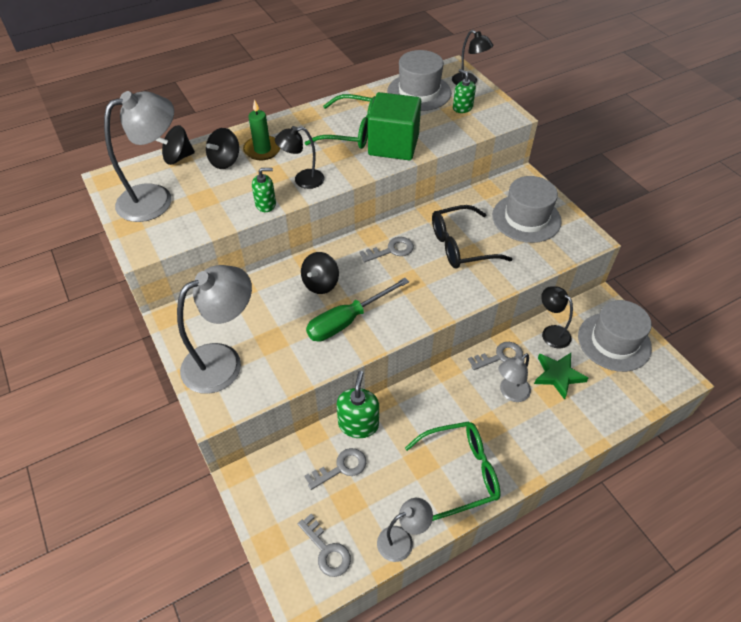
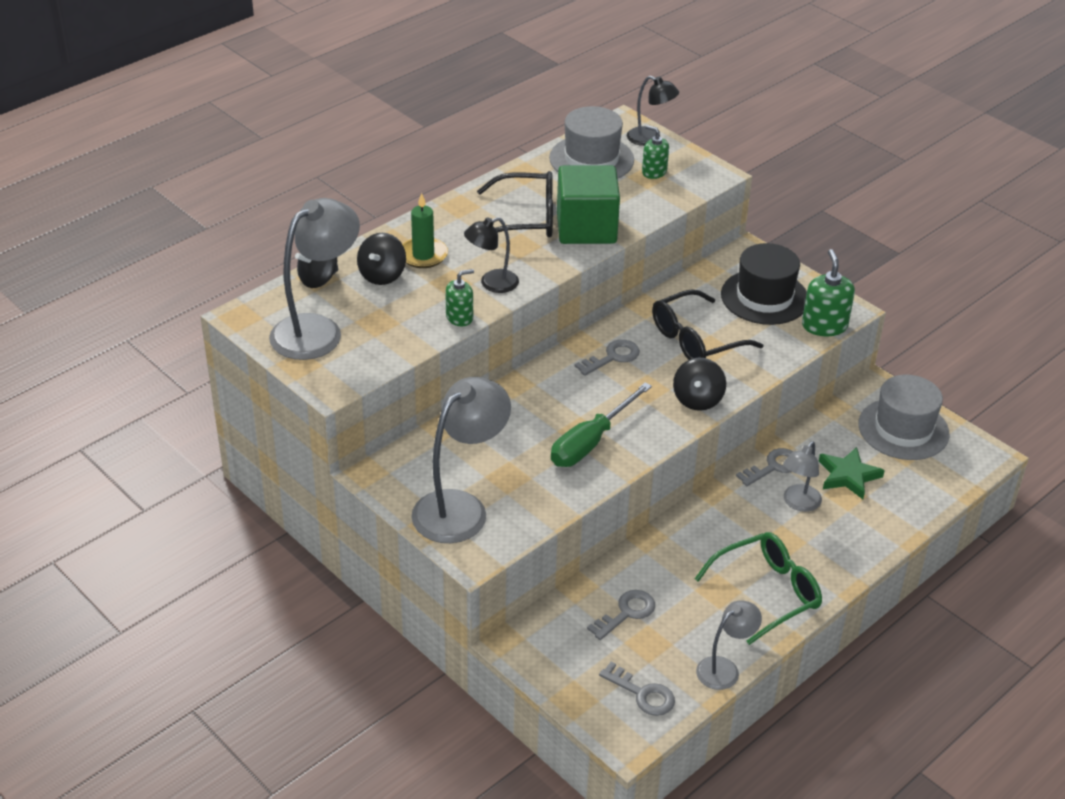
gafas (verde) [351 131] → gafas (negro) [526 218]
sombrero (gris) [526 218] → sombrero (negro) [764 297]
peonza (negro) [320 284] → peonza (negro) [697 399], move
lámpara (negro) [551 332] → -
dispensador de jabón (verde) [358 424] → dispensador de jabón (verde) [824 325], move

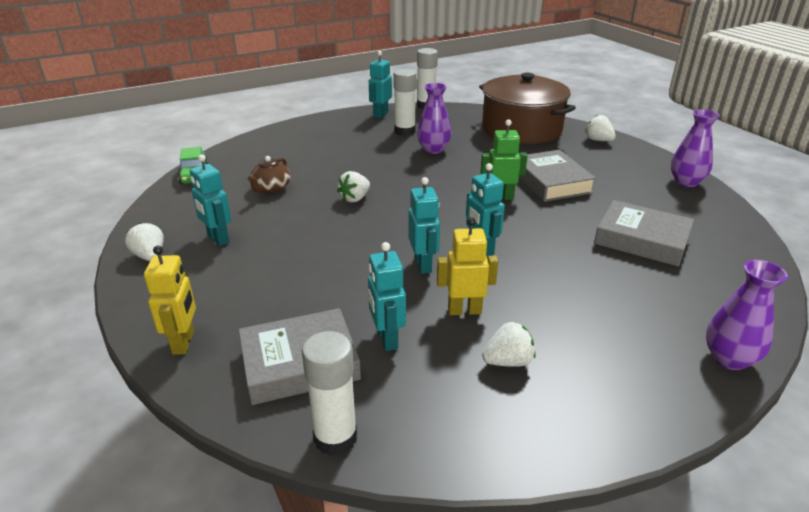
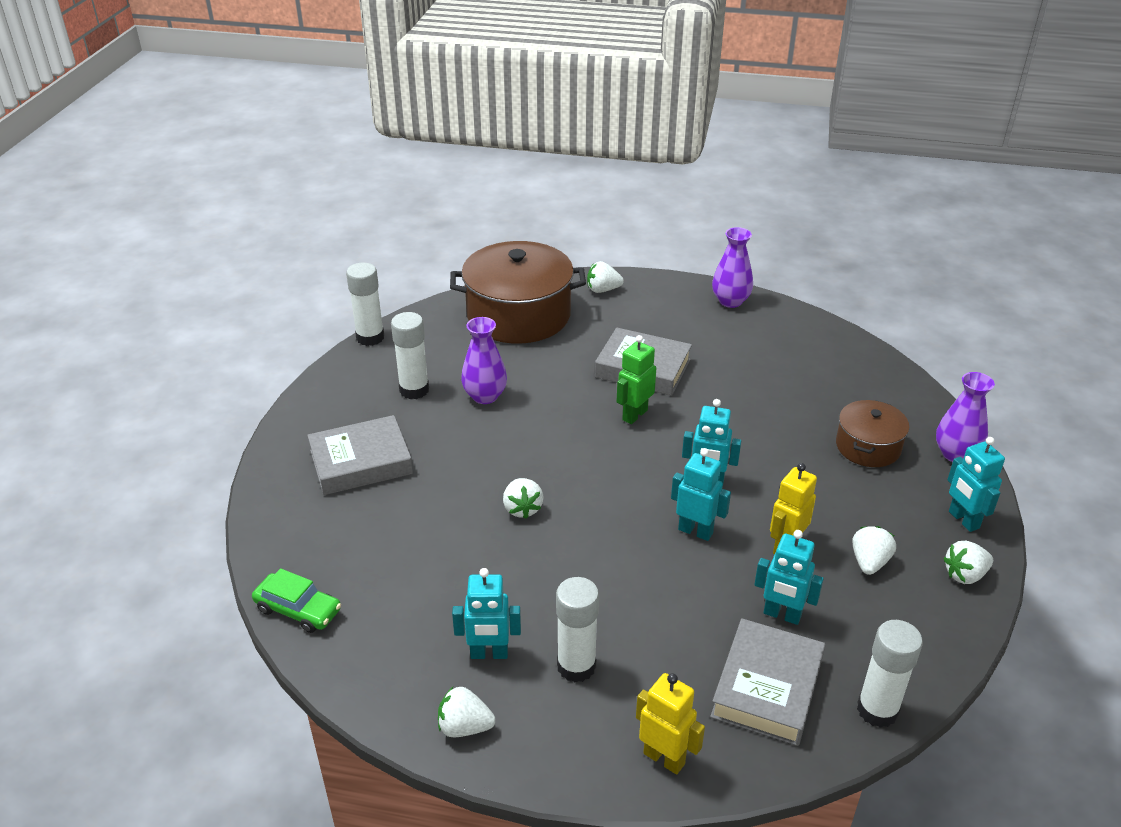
robot (turquesa) [380 114] → robot (turquesa) [963 520], move
tetera (marrón) [271 188] → -
libro (gris) [641 240] → libro (gris) [361 462], move
- → olla (marrón) [868 447]
- → fresa (blanco) [965 575]
- → barra de pegamento (blanco) [576 666]

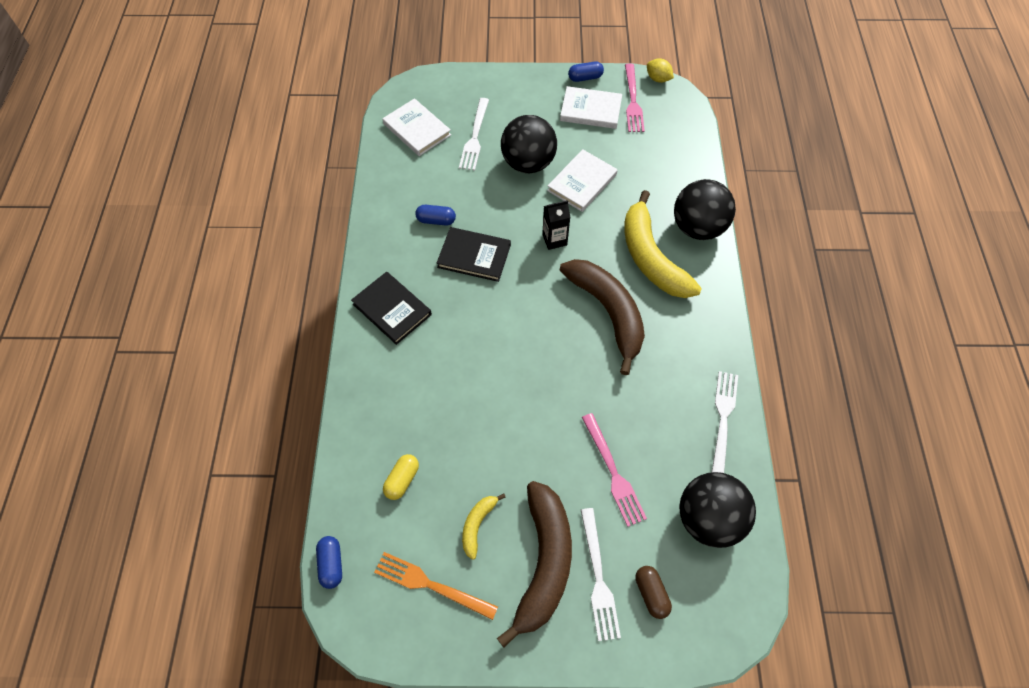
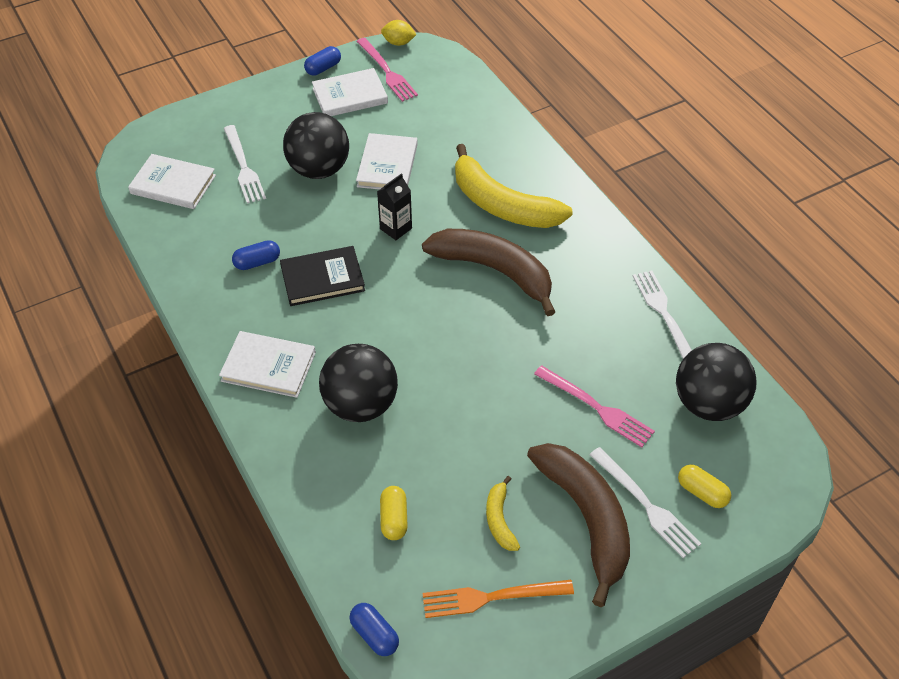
pelota (negro) [697 228] → pelota (negro) [360 405], move
libro (negro) [392 309] → libro (blanco) [268 367]
cápsula (marrón) [651 593] → cápsula (amarillo) [702 492]

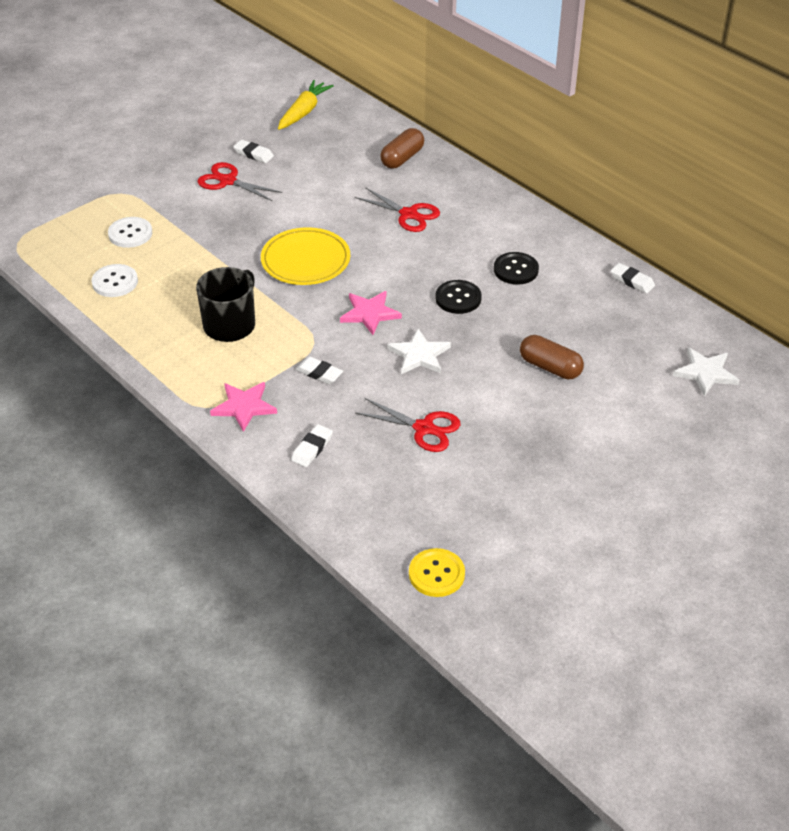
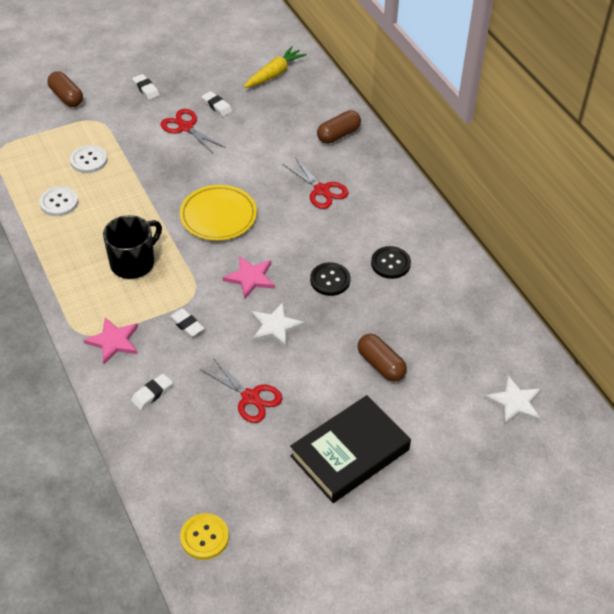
goma de borrar (blanco) [632 281] → goma de borrar (blanco) [146 89], move
- → cápsula (marrón) [66 97]
- → libro (negro) [350 453]

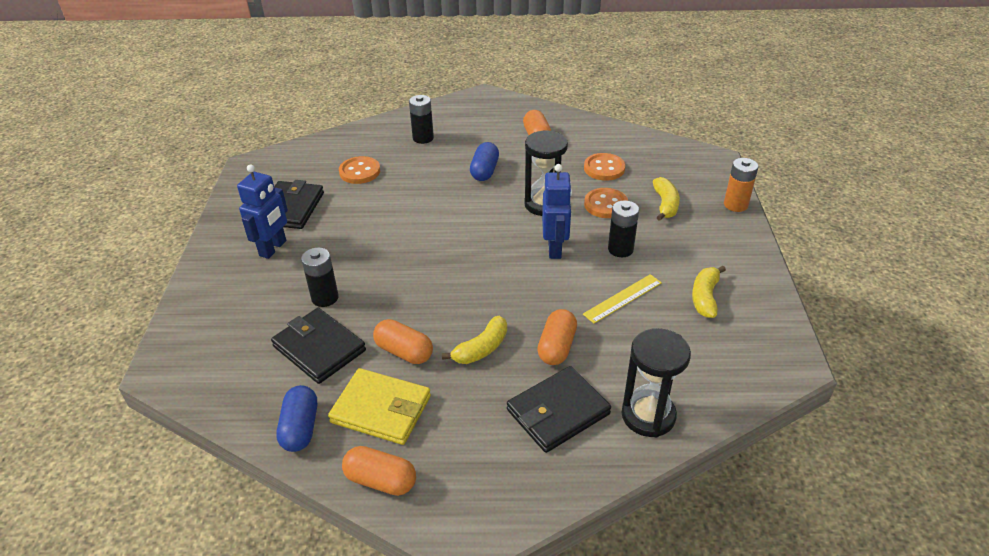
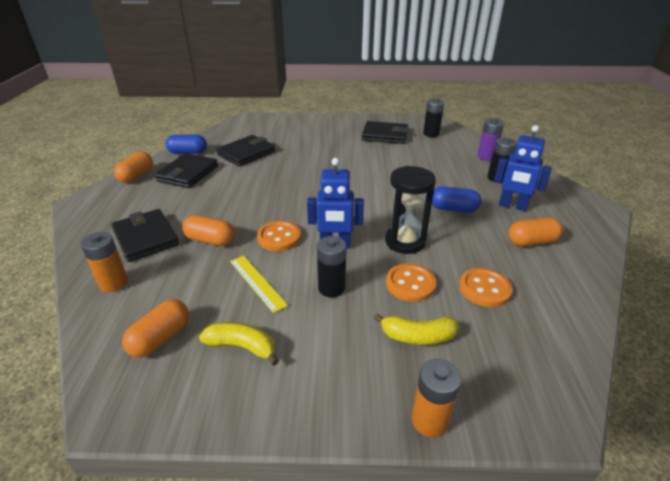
botón (naranja) [360 172] → botón (naranja) [279 237], move
robot (azul) [273 248] → robot (azul) [512 206], move
pila (negro) [325 298] → pila (negro) [431 134], move
plátano (amarillo) [481 348] → -
cápsula (naranja) [404 352] → cápsula (naranja) [161 338], move
reloj de arena (negro) [648 415] → pila (naranja) [114 283]
cartera (amarillo) [381 409] → cartera (negro) [188 173]
- → pila (morado) [486 156]

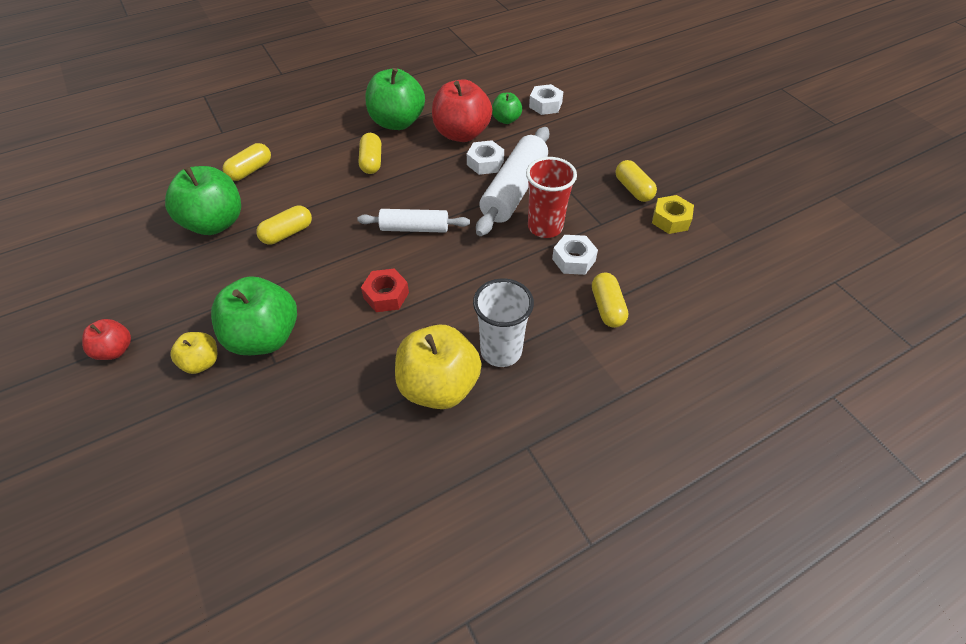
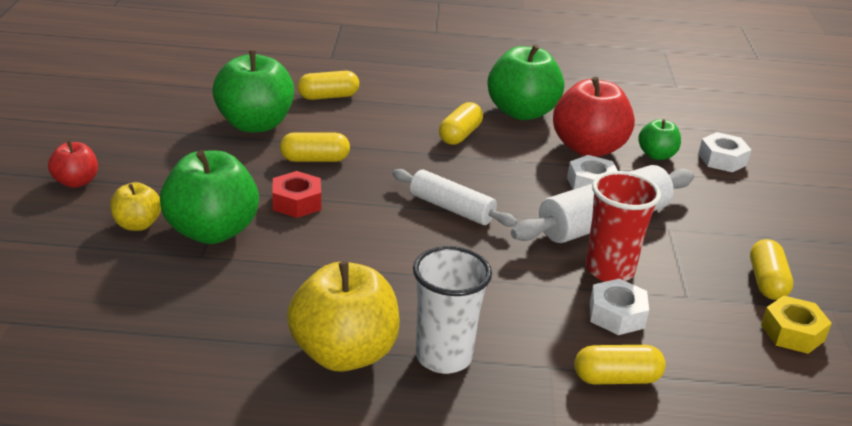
tuerca (rojo) [386 295] → tuerca (rojo) [296 202], move
cápsula (amarillo) [607 307] → cápsula (amarillo) [616 378], 60 degrees clockwise

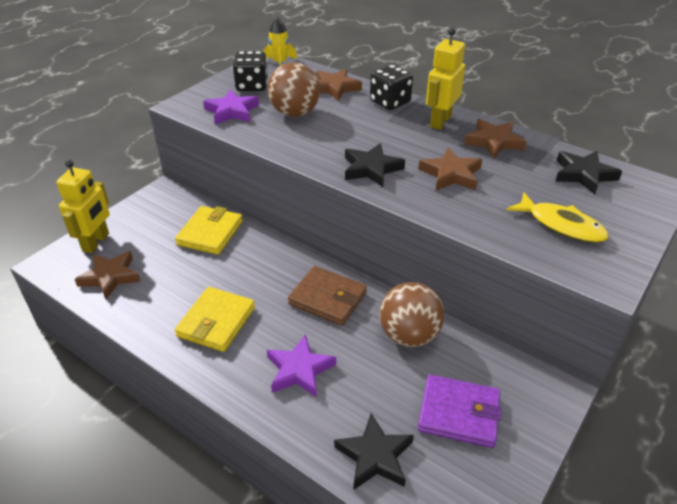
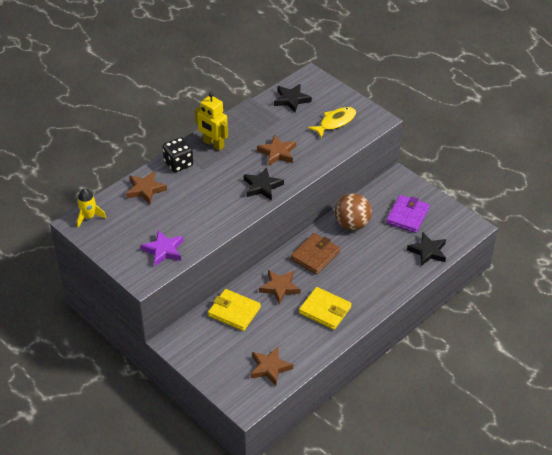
dado (negro) [252 86] → -
pelota (marrón) [295 113] → -
estrella (marrón) [494 142] → estrella (marrón) [280 288], move
robot (amarillo) [96 242] → -
estrella (morado) [299 370] → -

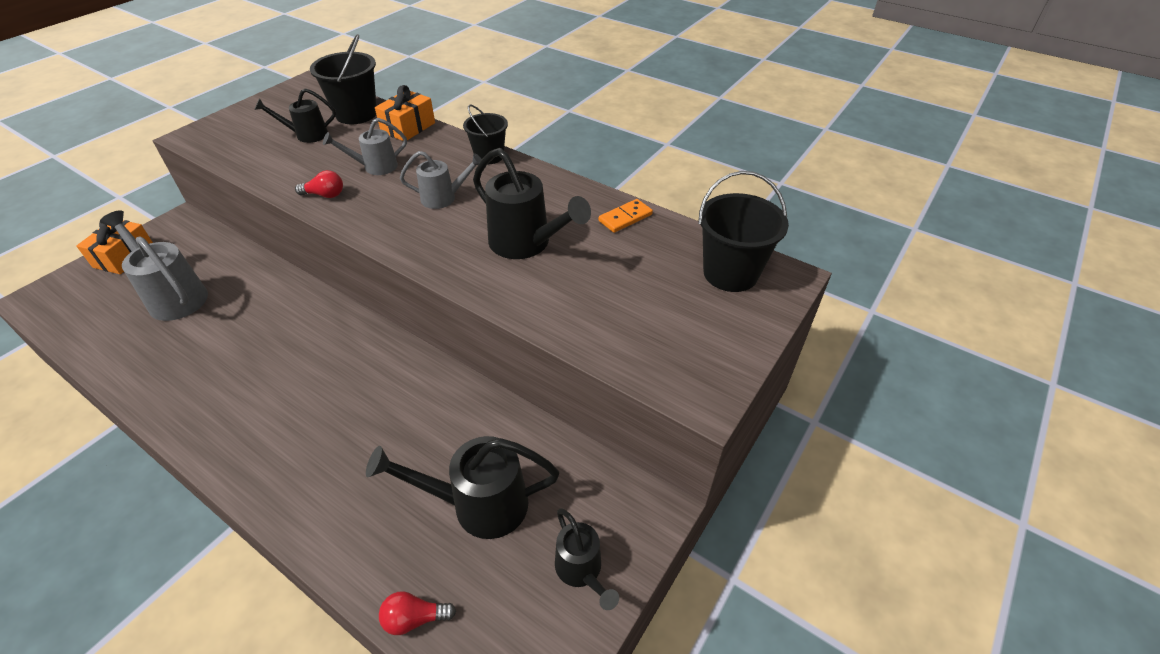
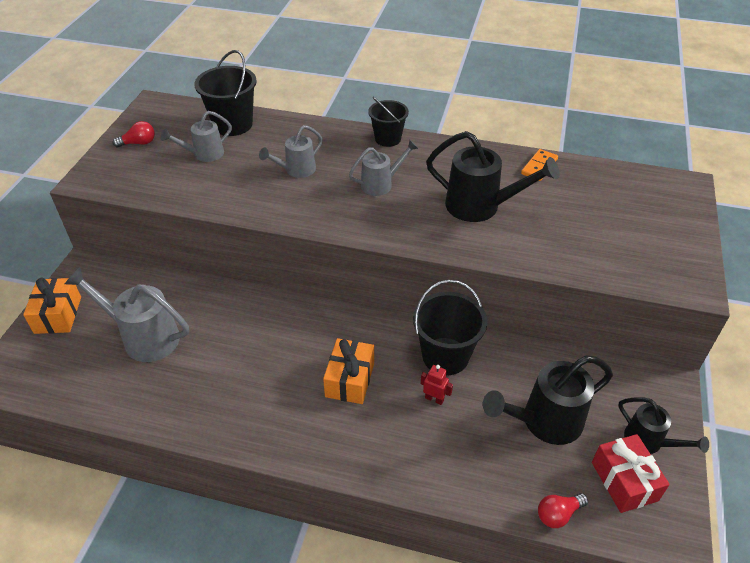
regalo (naranja) [408 127] → regalo (naranja) [350 380], move
regadera (negro) [306 135] → regadera (gris) [204 154]
bombilla (rojo) [325 195] → bombilla (rojo) [139 143], move
balde (negro) [730 273] → balde (negro) [445 356], move
- → robot (rojo) [434 399]
- → regalo (rojo) [624 481]

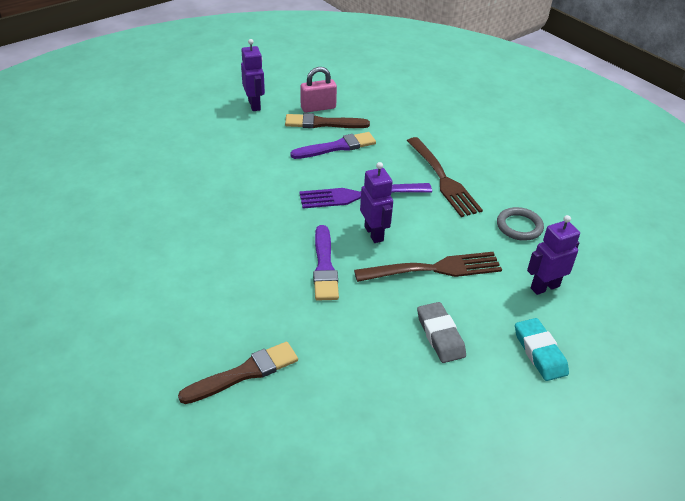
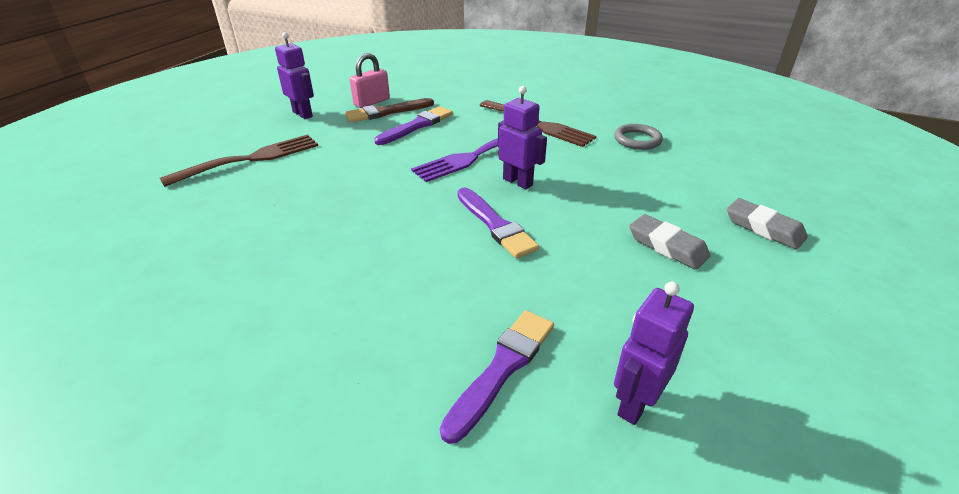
robot (morado) [544 287] → robot (morado) [635 403], move
tenedor (marrón) [434 269] → tenedor (marrón) [250 159], move
goma de borrar (turquesa) [539 352] → goma de borrar (gris) [763 228]
pincel (marrón) [244 373] → pincel (morado) [502 368]

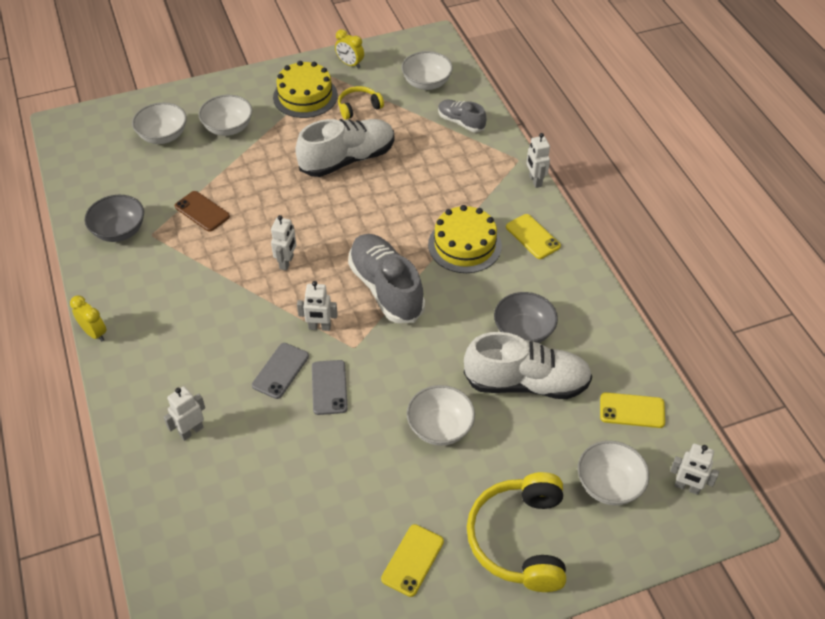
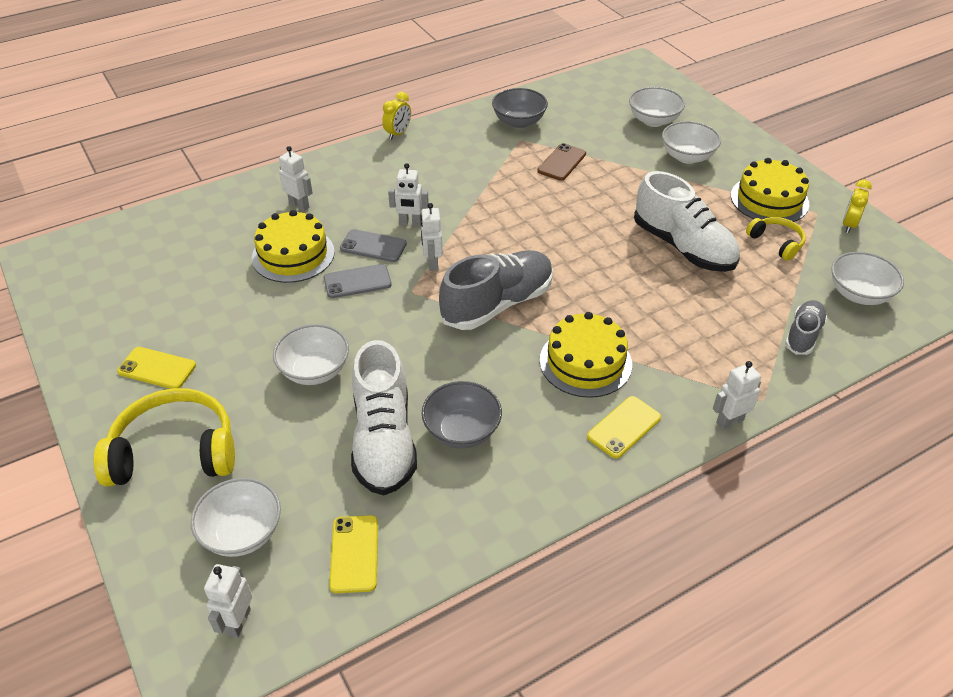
robot (blanco) [287 262] → robot (blanco) [410 223], move
- → tarta (amarillo) [293 255]

